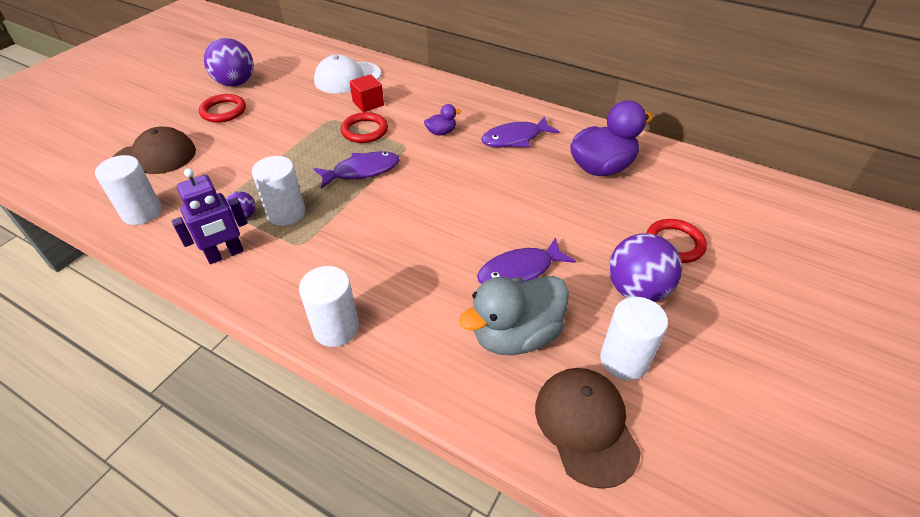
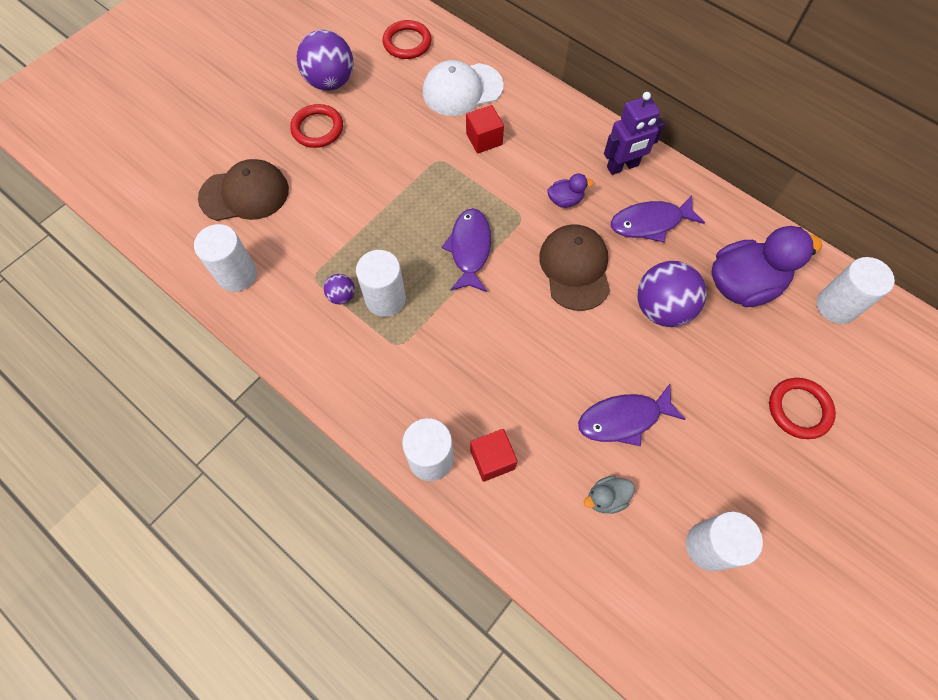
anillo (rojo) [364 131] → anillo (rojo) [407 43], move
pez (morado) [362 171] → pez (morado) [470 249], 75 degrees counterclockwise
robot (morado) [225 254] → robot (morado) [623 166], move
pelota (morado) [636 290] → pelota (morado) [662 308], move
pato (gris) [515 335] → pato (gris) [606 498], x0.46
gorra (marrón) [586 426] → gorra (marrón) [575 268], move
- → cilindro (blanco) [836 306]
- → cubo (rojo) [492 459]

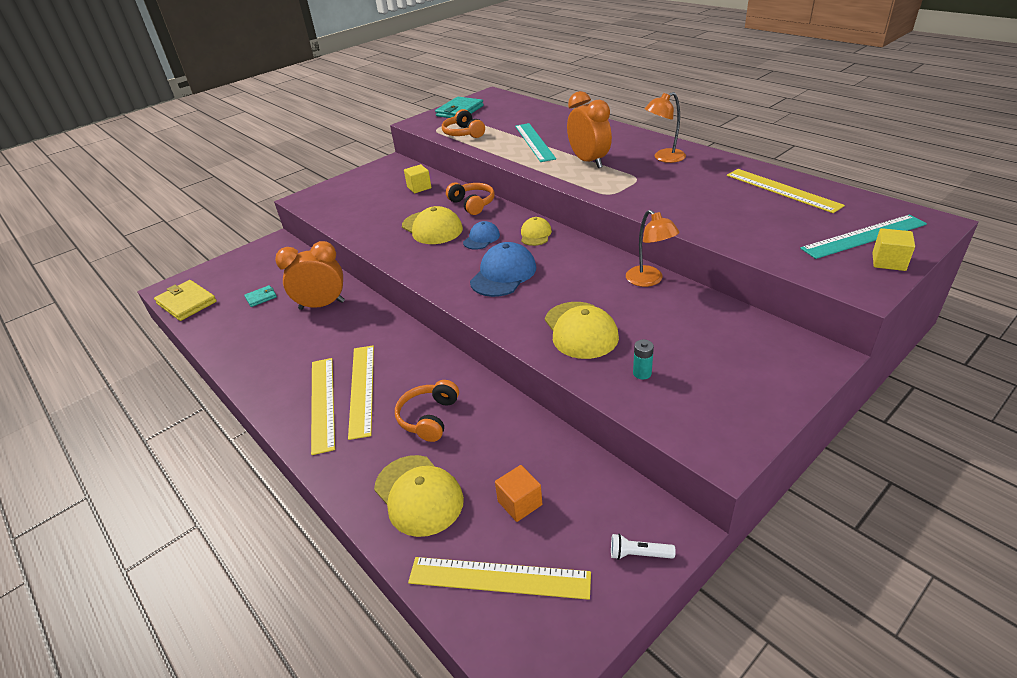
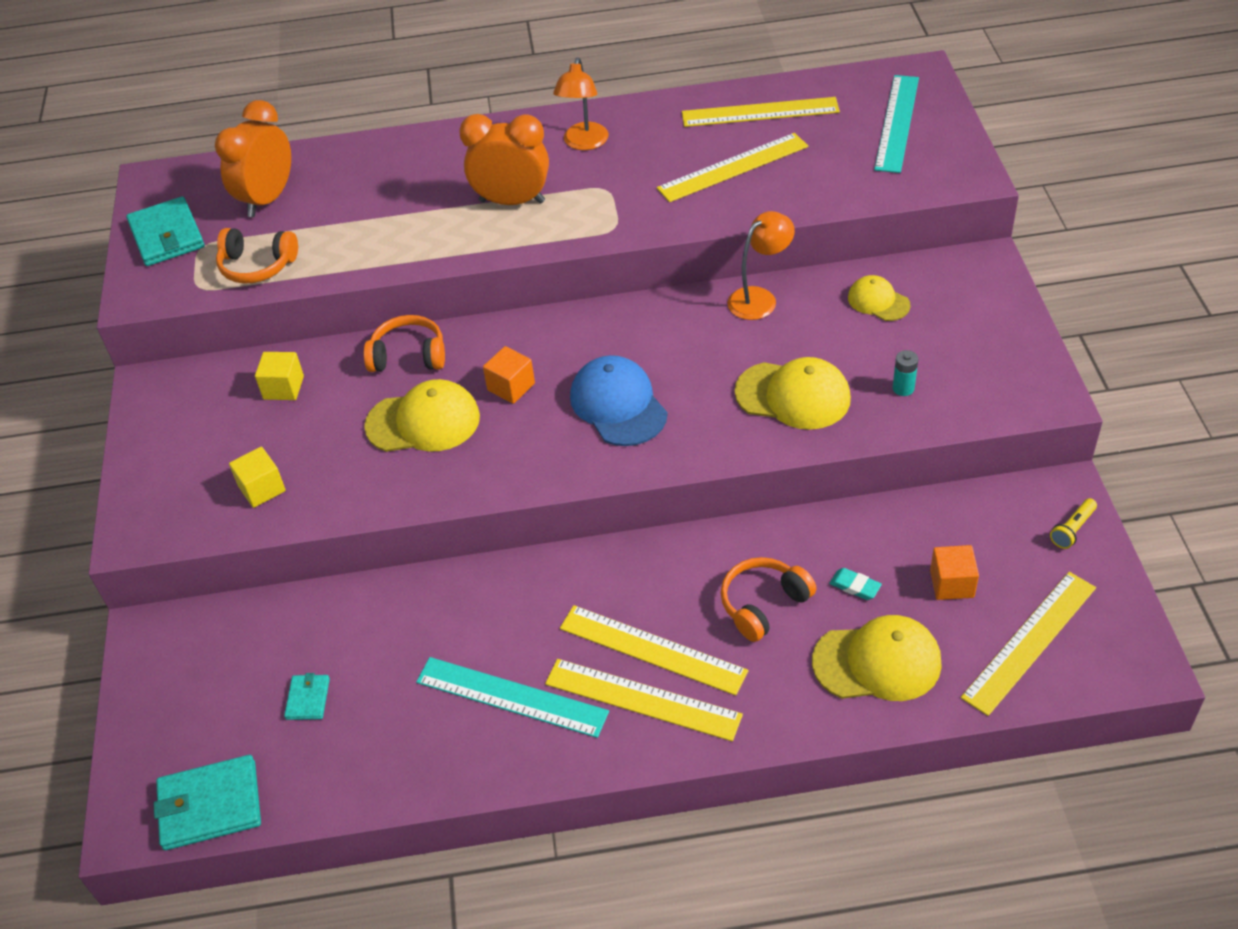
regla (turquesa) [534 142] → regla (turquesa) [511 696], move
lámpara (naranja) [649 280] → lámpara (naranja) [759 298], 45 degrees counterclockwise
gorra (amarillo) [535 234] → gorra (amarillo) [878 301], move
gorra (azul) [481 238] → cubo (naranja) [511 387]
cubo (amarillo) [888 262] → cubo (amarillo) [262 489], move
despertador (naranja) [322 305] → despertador (naranja) [267 199], move
cartera (amarillo) [186 303] → cartera (turquesa) [210 805]
auriculares (naranja) [429 417] → auriculares (naranja) [763 604], 90 degrees clockwise
lámpara de mano (blanco) [639 554] → lámpara de mano (amarillo) [1072 529]
- → regla (amarillo) [733 167]
- → goma de borrar (turquesa) [855 586]

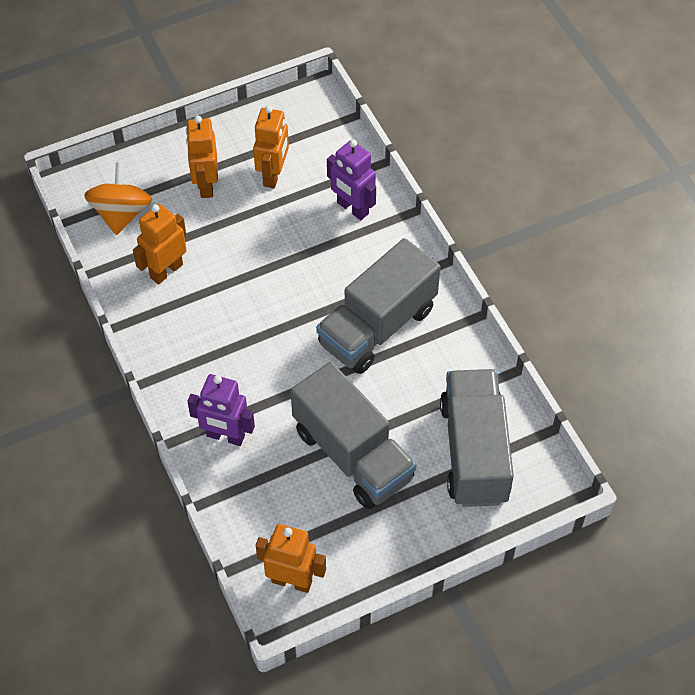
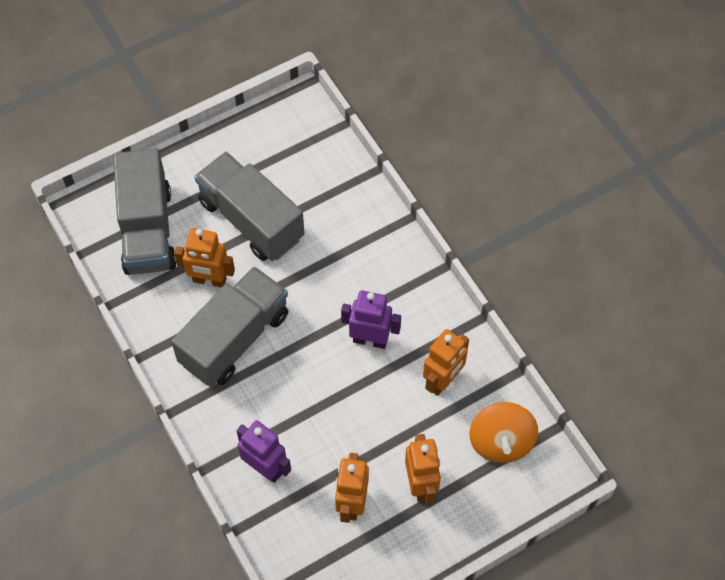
robot (morado) [225 436] → robot (morado) [370 340], move
robot (naranja) [292 581] → robot (naranja) [209 280], move

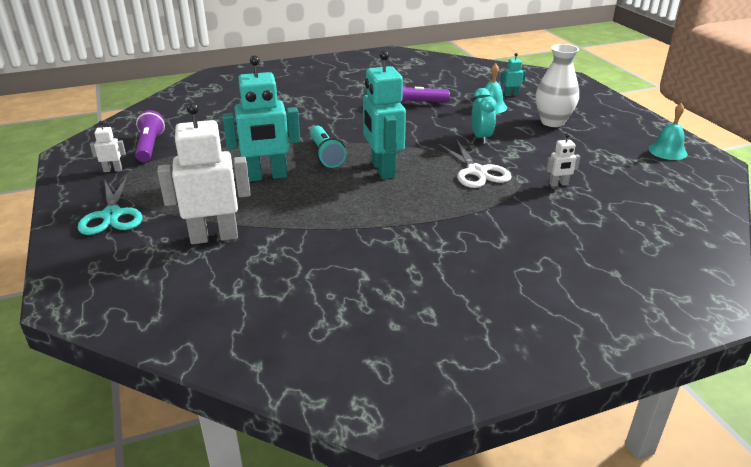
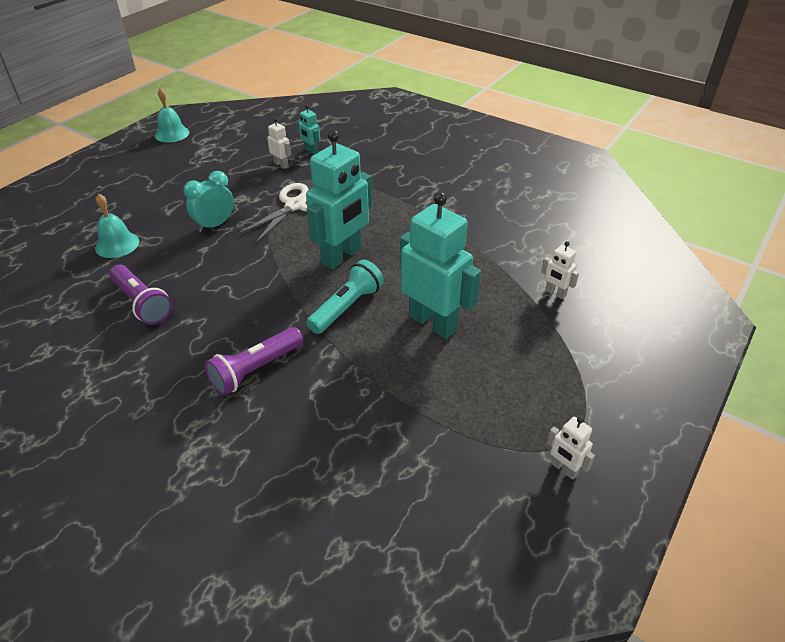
florero (blanco) [552 122] → -
robot (turquesa) [511 95] → robot (turquesa) [311 151], move
robot (blanco) [214 237] → robot (blanco) [555 293], x0.44
lámpara de mano (morado) [150 146] → lámpara de mano (morado) [255 369], move
tijeras (turquesa) [112 215] → -

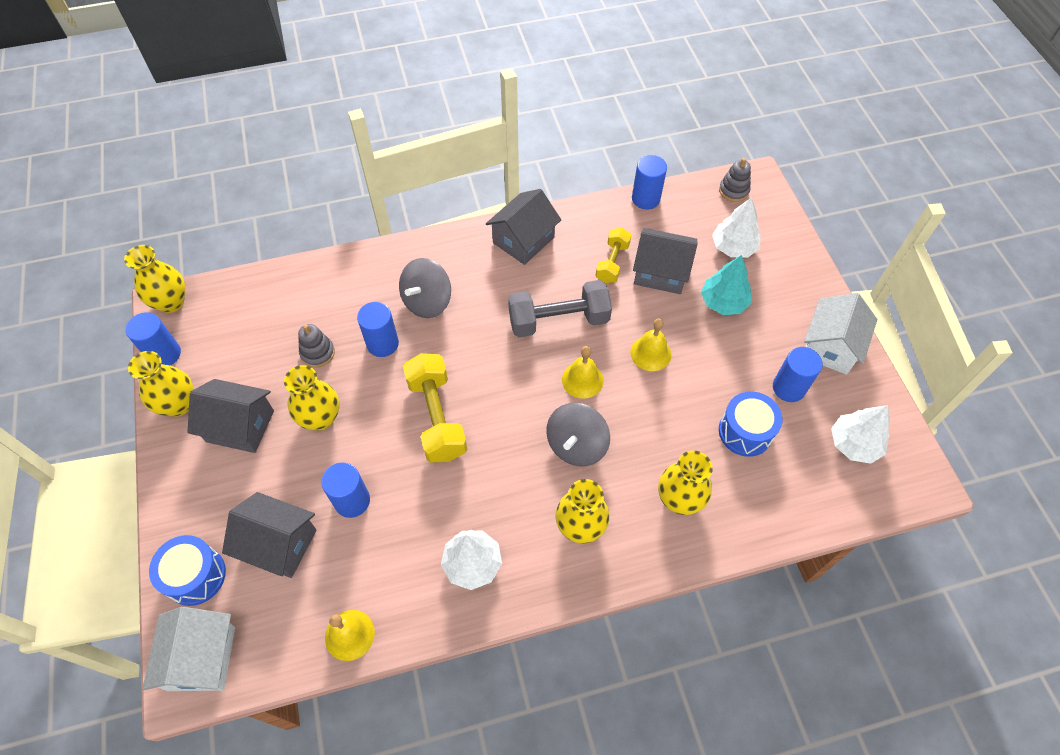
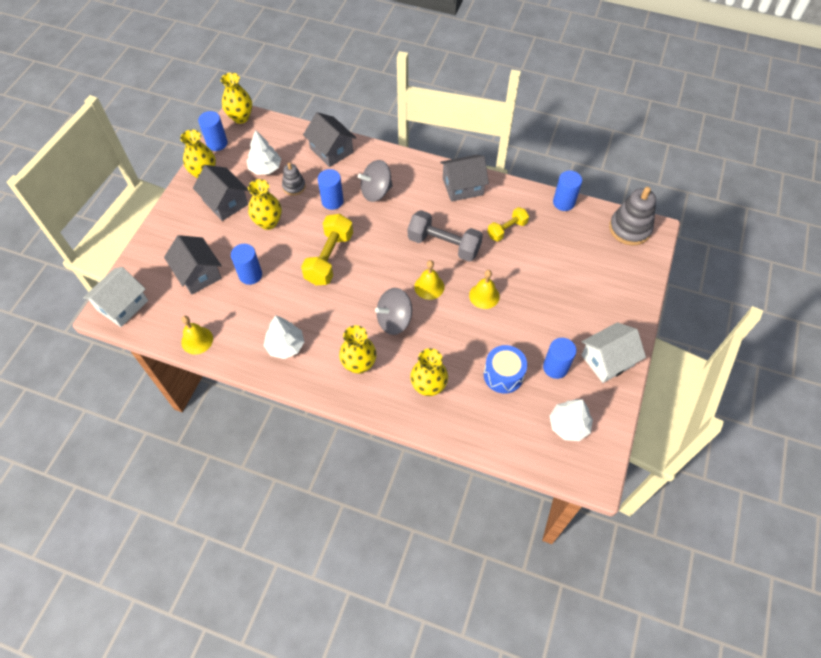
juguete apilable (gris) [733 191] → juguete apilable (gris) [629 229], x1.75
árbol (blanco) [733 247] → árbol (blanco) [265 168], move
casa (gris) [660 272] → casa (gris) [331 150], move
árbol (turquesa) [723 302] → -
tambor (azul) [195 576] → -

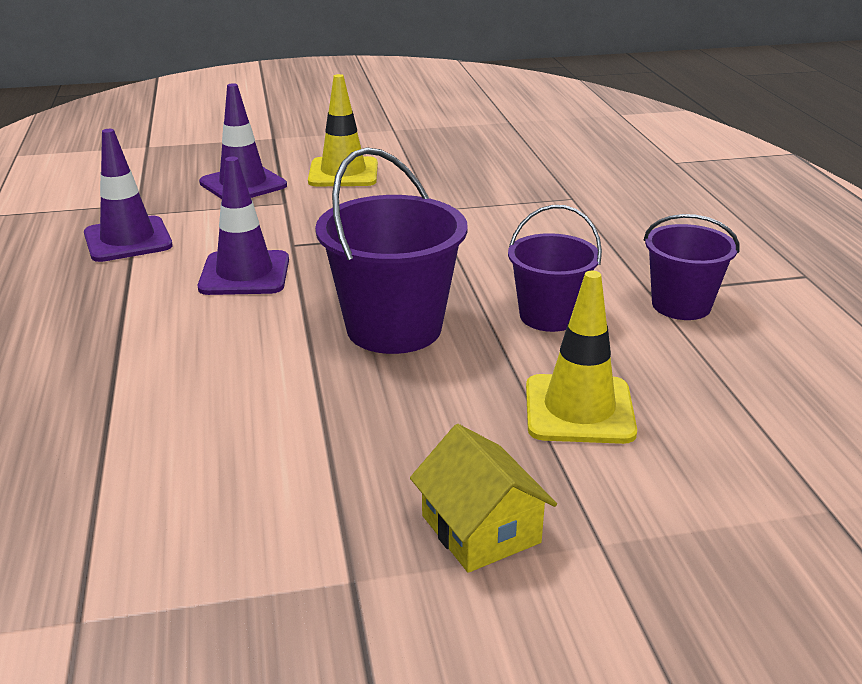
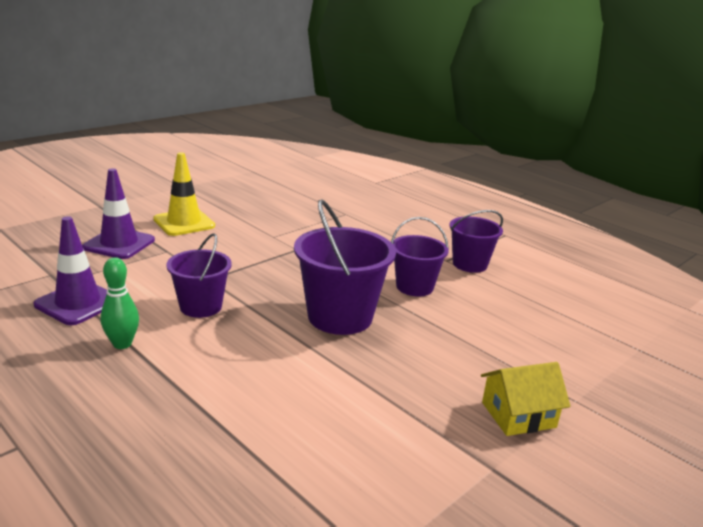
cono de tráfico (morado) [244 274] → balde (morado) [201 306]
cono de tráfico (amarillo) [579 410] → -
casa (amarillo) [480 529] → casa (amarillo) [518 415], 45 degrees counterclockwise
- → bolo (verde) [122 344]

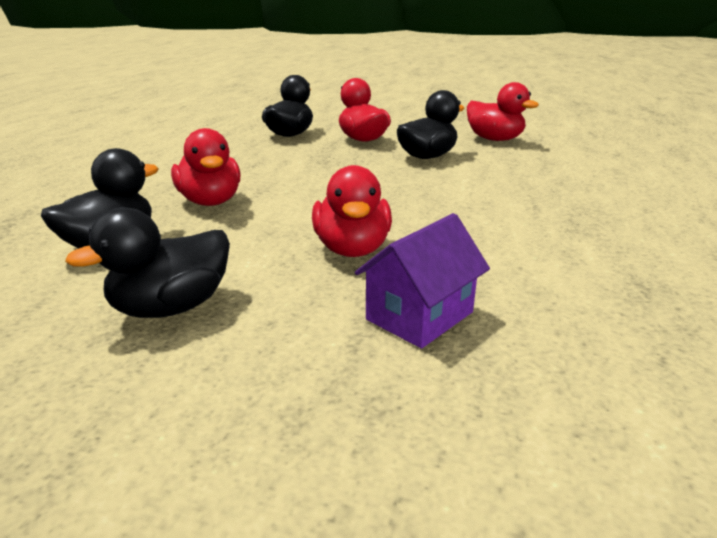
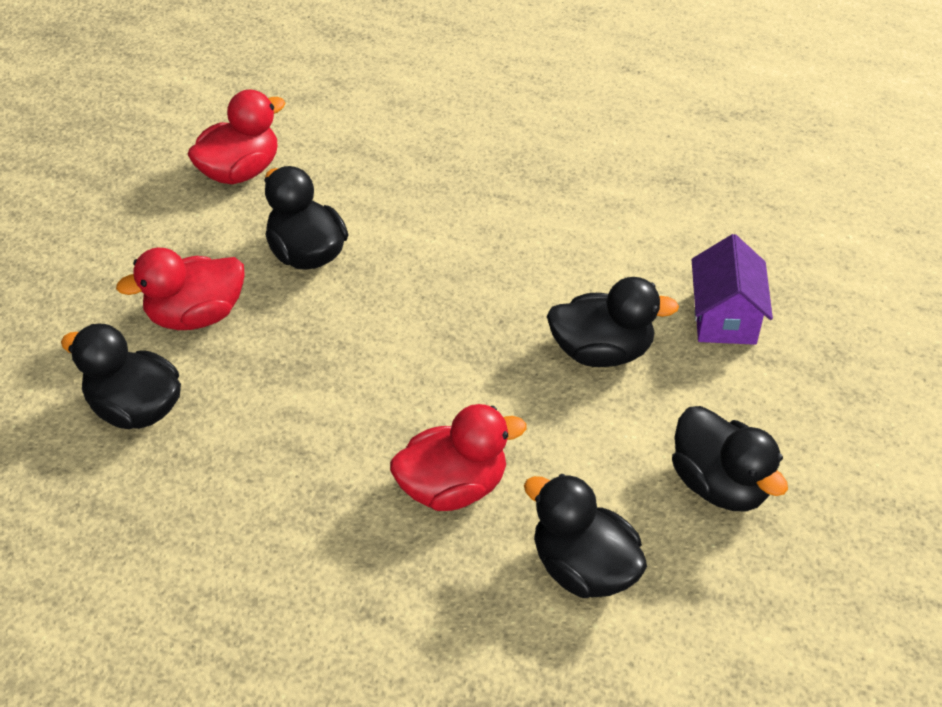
pato (rojo) [352 249] → pato (negro) [602 351]
casa (morado) [419 316] → casa (morado) [724 317], 45 degrees clockwise

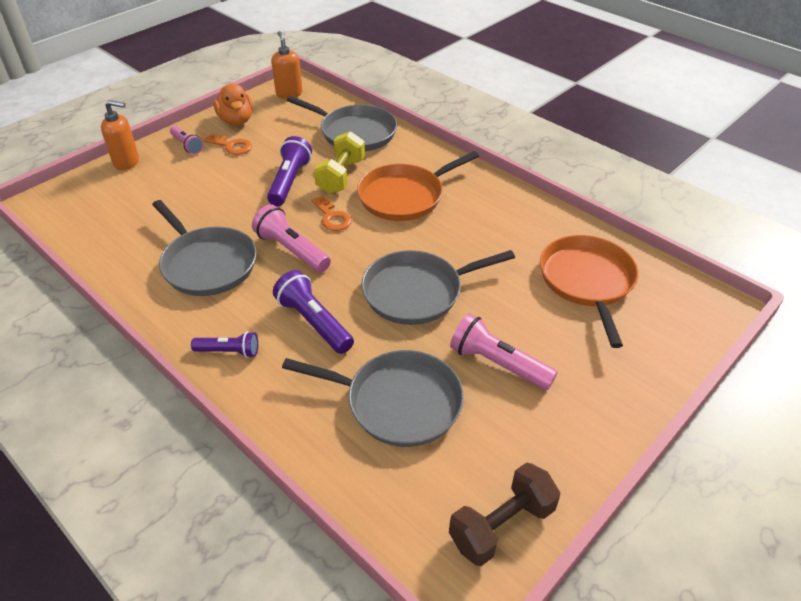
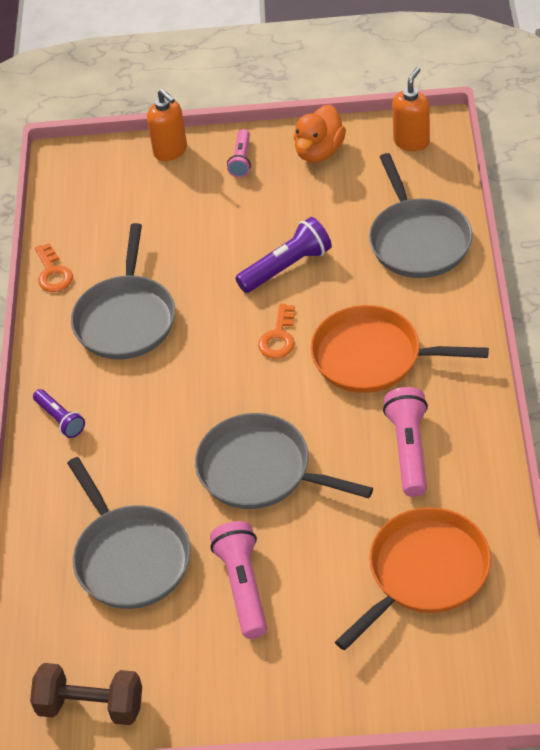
mancuerna (amarillo) [341 176] → -
llave (naranja) [232 146] → llave (naranja) [53 273], move
lámpara de mano (rosa) [292 250] → lámpara de mano (rosa) [409 450], move
lámpara de mano (morado) [314 322] → -

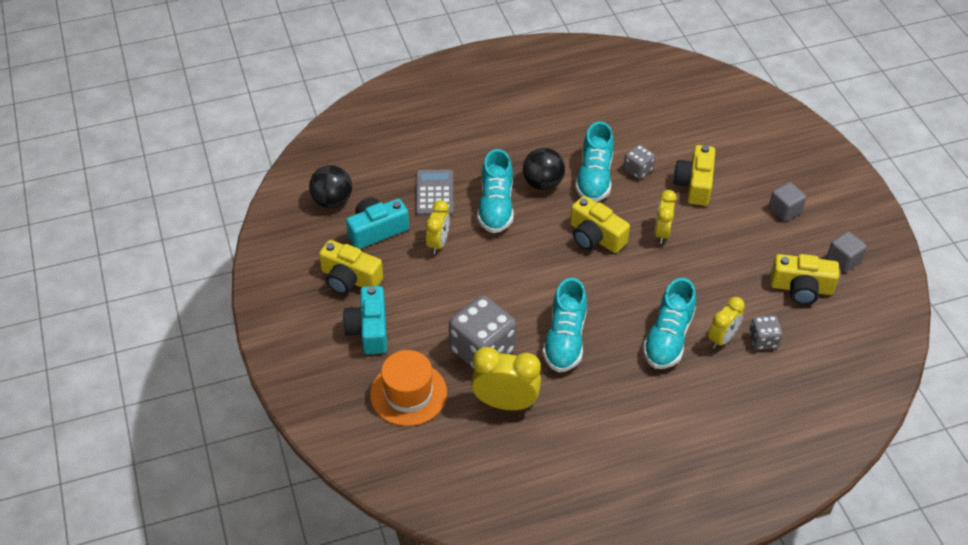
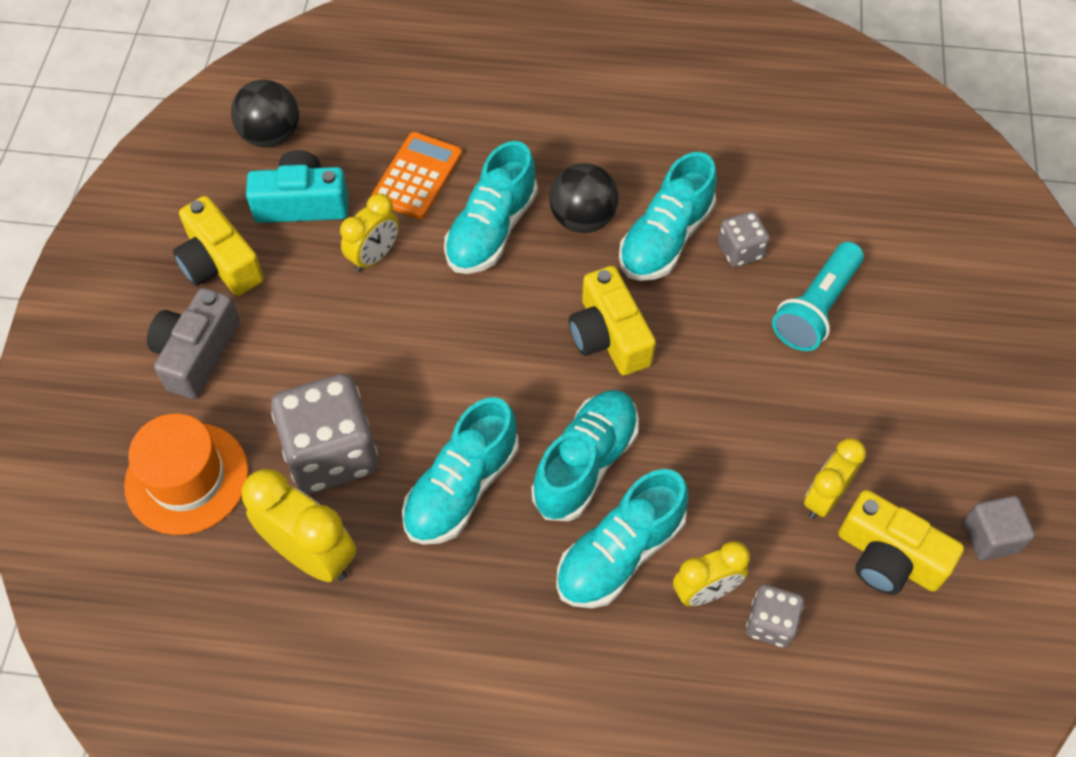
cámara (amarillo) [694 184] → lámpara de mano (turquesa) [816 308]
calculadora (gris) [434 193] → calculadora (naranja) [417 176]
cubo (gris) [785 210] → -
despertador (amarillo) [662 233] → despertador (amarillo) [824 498], move
cámara (turquesa) [369 329] → cámara (gris) [197 353]
- → zapato (turquesa) [585 464]

